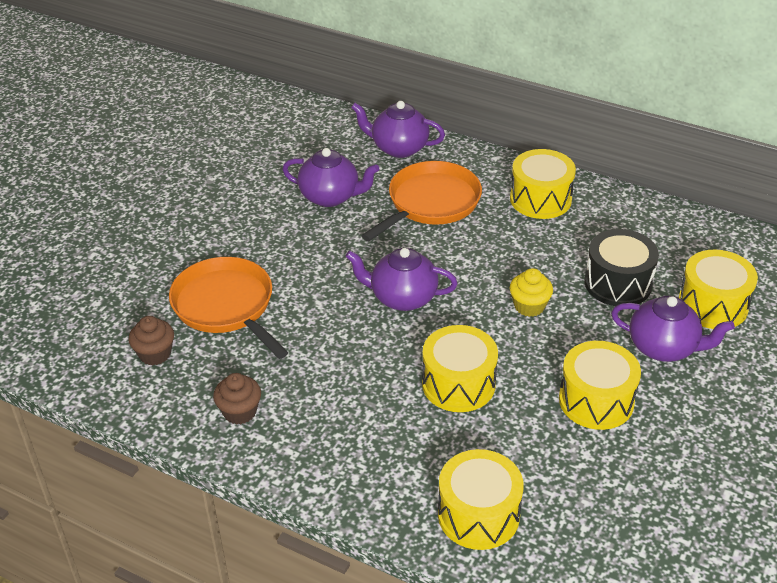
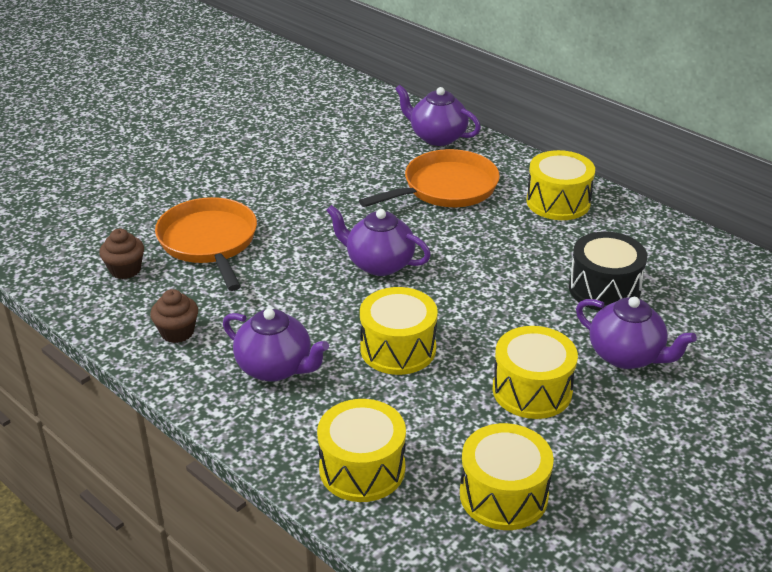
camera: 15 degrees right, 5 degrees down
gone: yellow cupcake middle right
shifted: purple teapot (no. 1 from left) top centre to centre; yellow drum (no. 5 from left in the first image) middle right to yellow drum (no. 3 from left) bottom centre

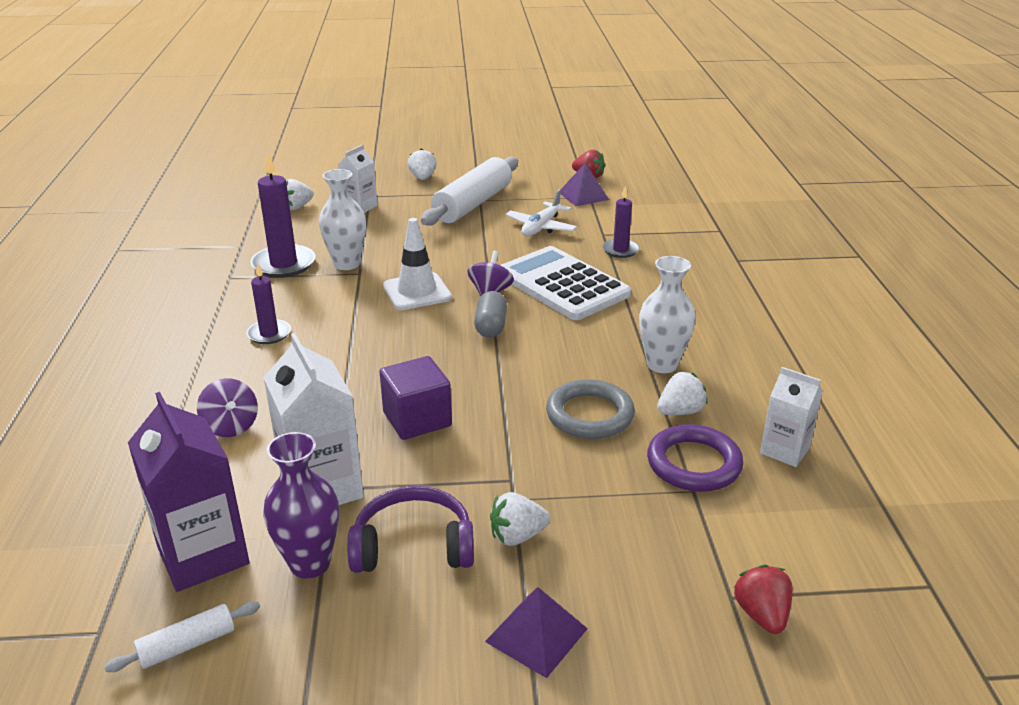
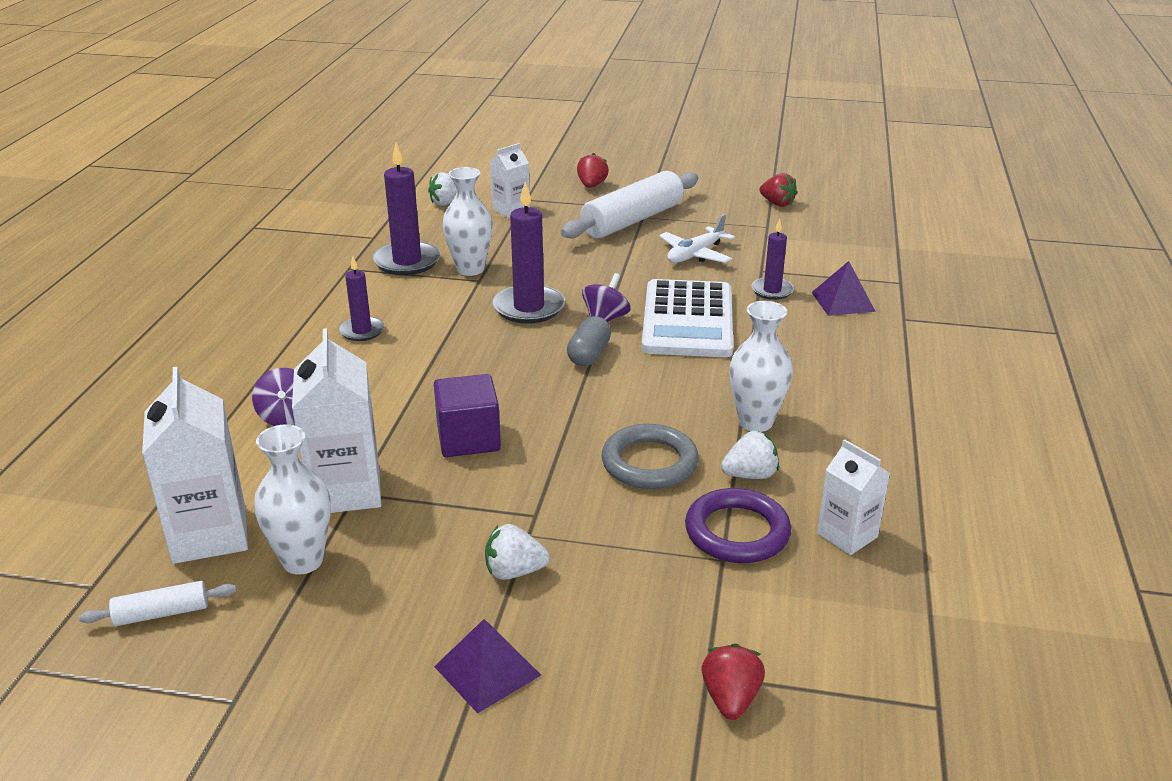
camera: 15 degrees right, 0 degrees up
gone: purple headphones bottom centre
shifted: purple pyramid (no. 2 from left) top centre to middle right
swapped: white traffic cone centre to purple candle (no. 3 from left) top centre
repainted: white strawberry (no. 2 from left) top centre to red strawberry (no. 1 from left) top centre; purple carton bottom left to white carton (no. 1 from left) middle left; purple vase bottom left to white vase (no. 1 from left) middle left
rotated: white calculator centre = centre 150 degrees counterclockwise

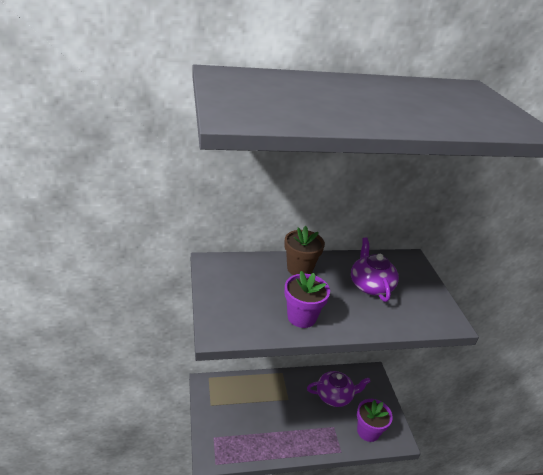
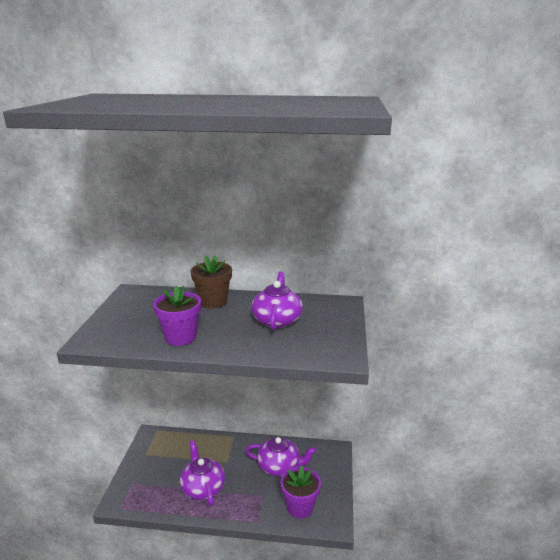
camera: 20 degrees right, 10 degrees down
new: purple teapot (no. 1 from left) bottom centre

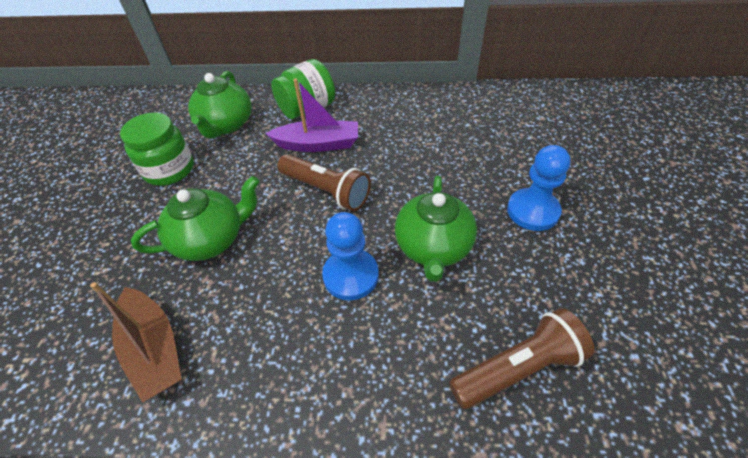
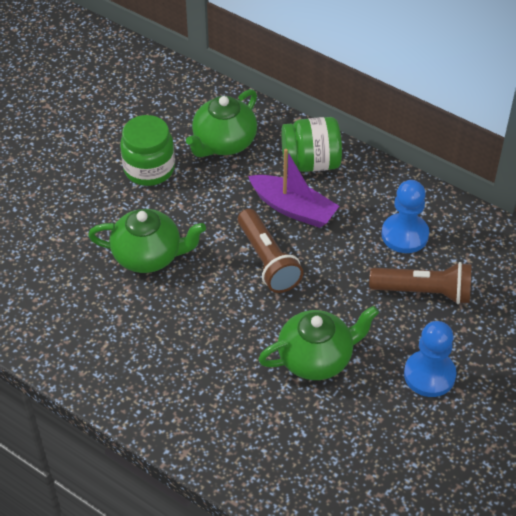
camera: 30 degrees right, 0 degrees up
gone: brown boat bottom left
shifted: blue pawn (no. 1 from left) centre to middle right; brown flashlight (no. 2 from left) bottom right to middle right
rotated: green teapot (no. 3 from left) centre = centre 150 degrees counterclockwise

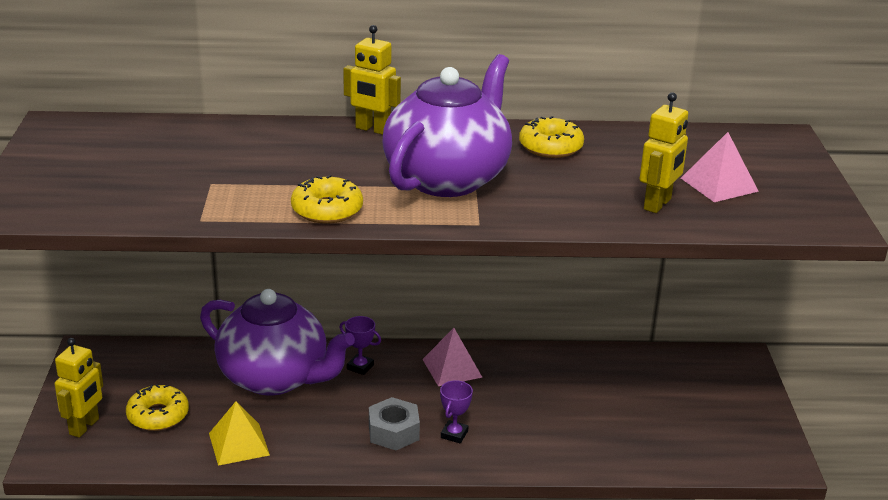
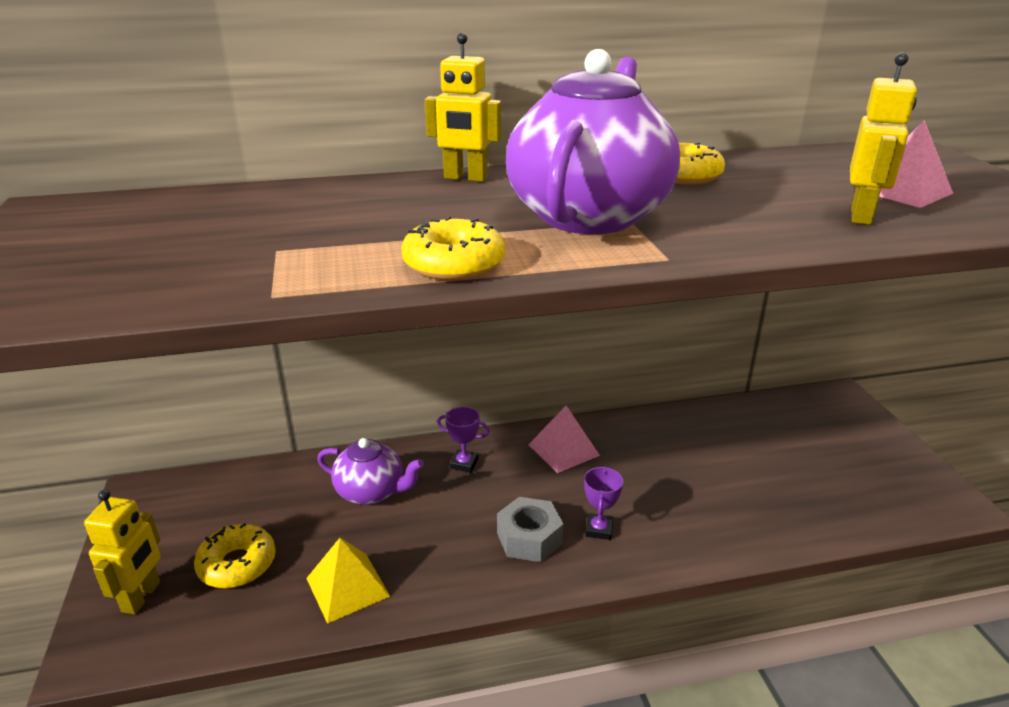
camera: 10 degrees left, 0 degrees up
scaled: purple teapot (no. 1 from left) bottom left = centre x0.55

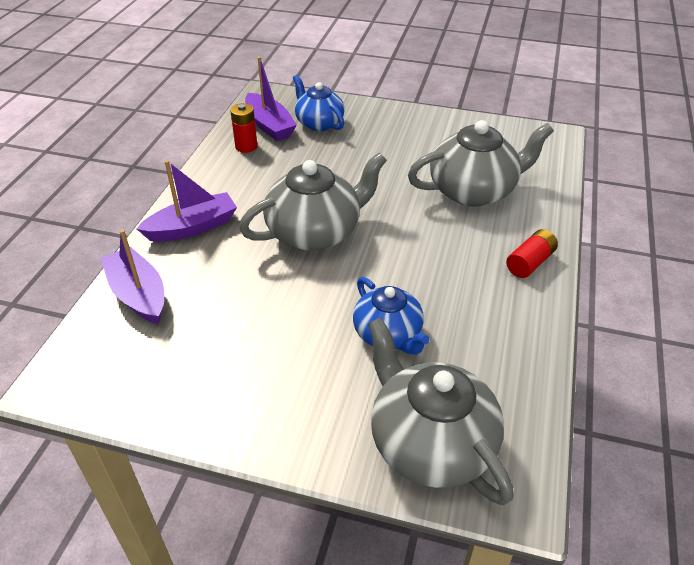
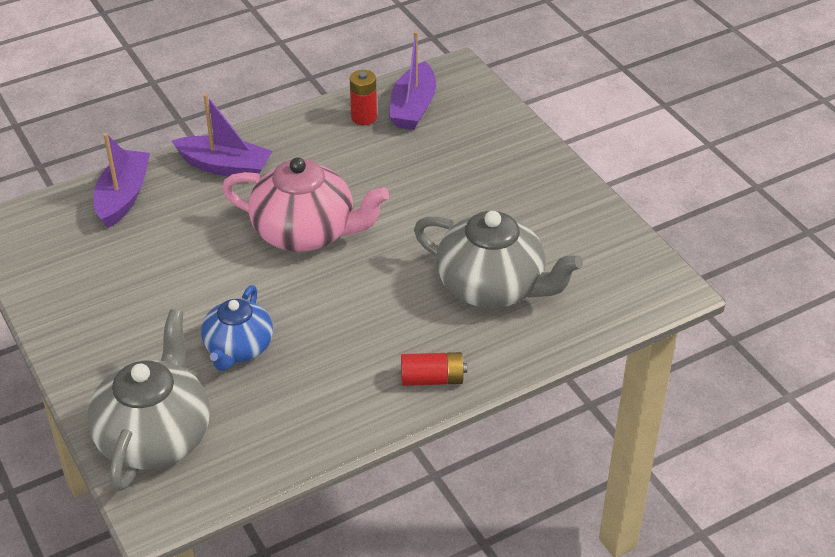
camera: 45 degrees right, 0 degrees up
gone: blue teapot (no. 1 from left) top centre
repainted: grey teapot (no. 1 from left) centre to pink teapot centre

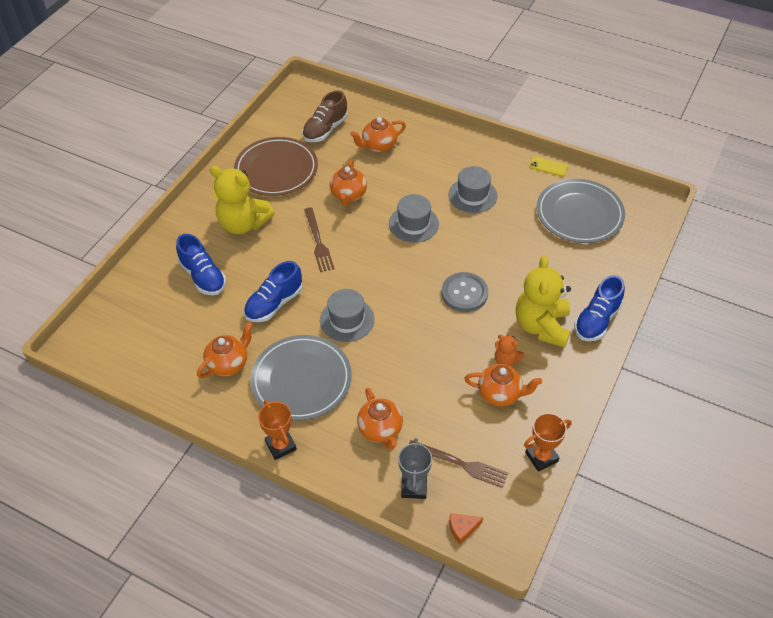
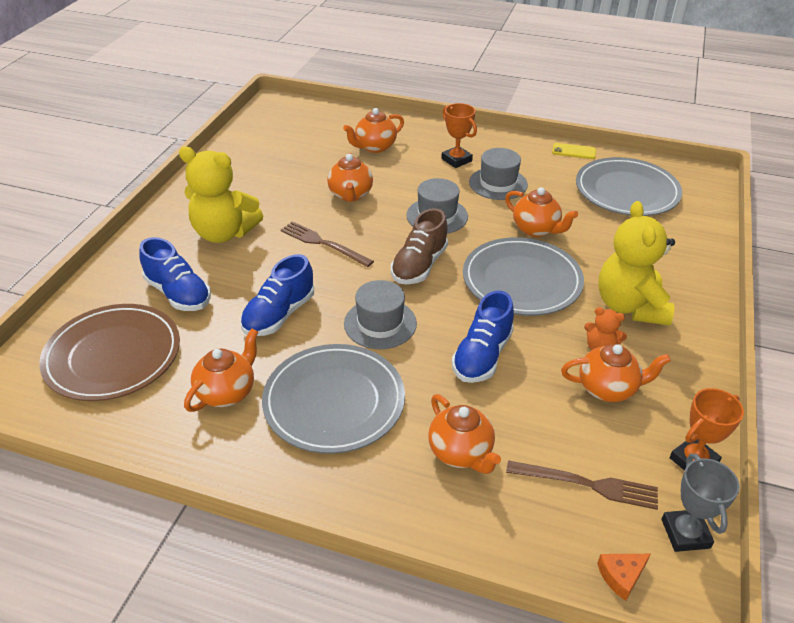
camera: 10 degrees left, 10 degrees down
new: orange teapot (no. 5 from left) middle right
shifted: brown shoe top centre to centre; brown plate top centre to middle left; blue shoe (no. 3 from left) middle right to centre; orange trophy (no. 1 from left) bottom centre to top centre; grey trophy bottom centre to bottom right
swapped: grey button centre to grey plate (no. 2 from left) centre
rotated: brown fork (no. 1 from left) centre = centre 150 degrees clockwise

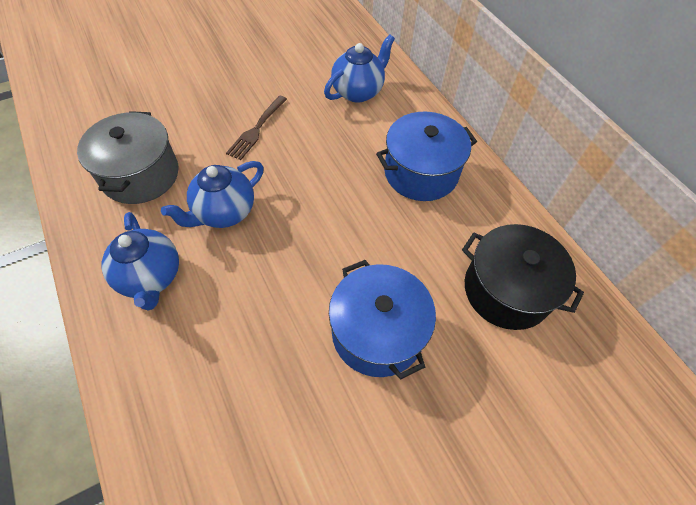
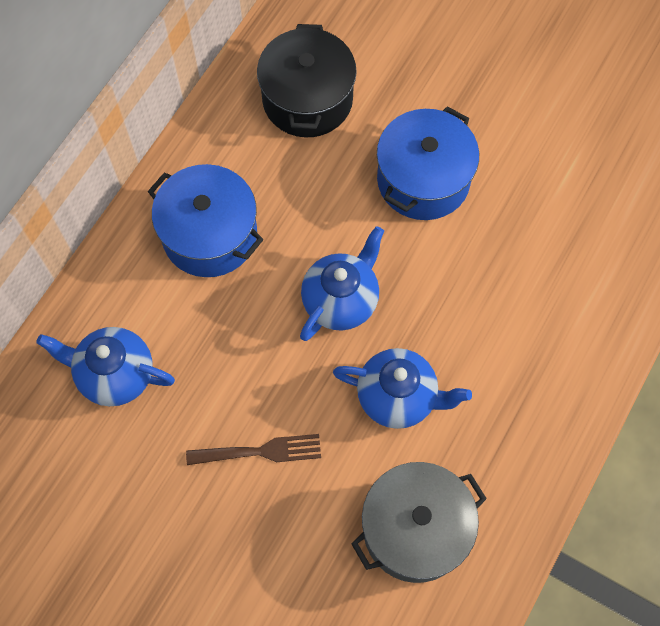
camera: 120 degrees left, 10 degrees up
shifted: blue teapot (no. 1 from left in the first image) middle left to blue teapot (no. 2 from left) centre

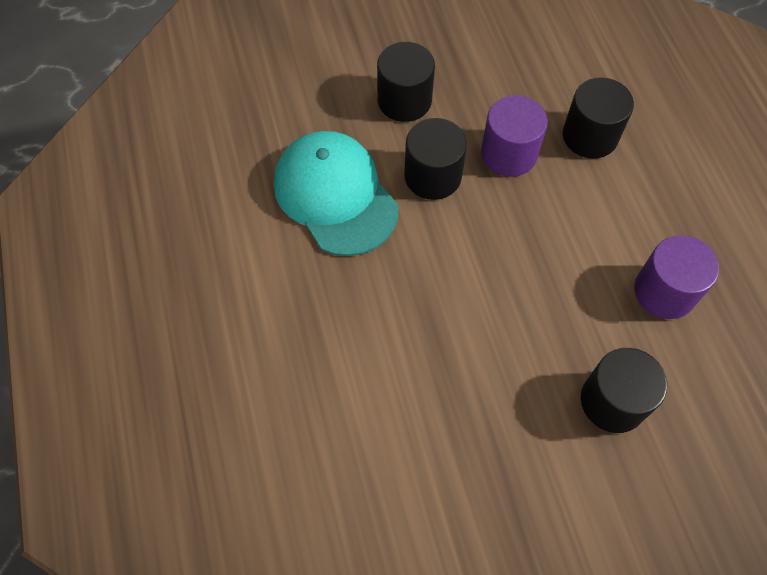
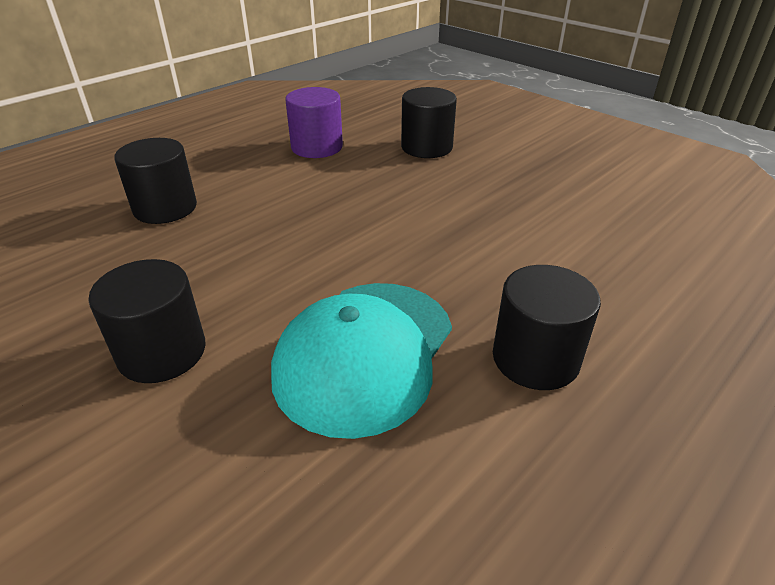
camera: 120 degrees left, 25 degrees down
gone: purple cylinder (no. 1 from left) top right
shifted: black cylinder (no. 2 from left in the first image) top centre to black cylinder (no. 4 from left) middle right

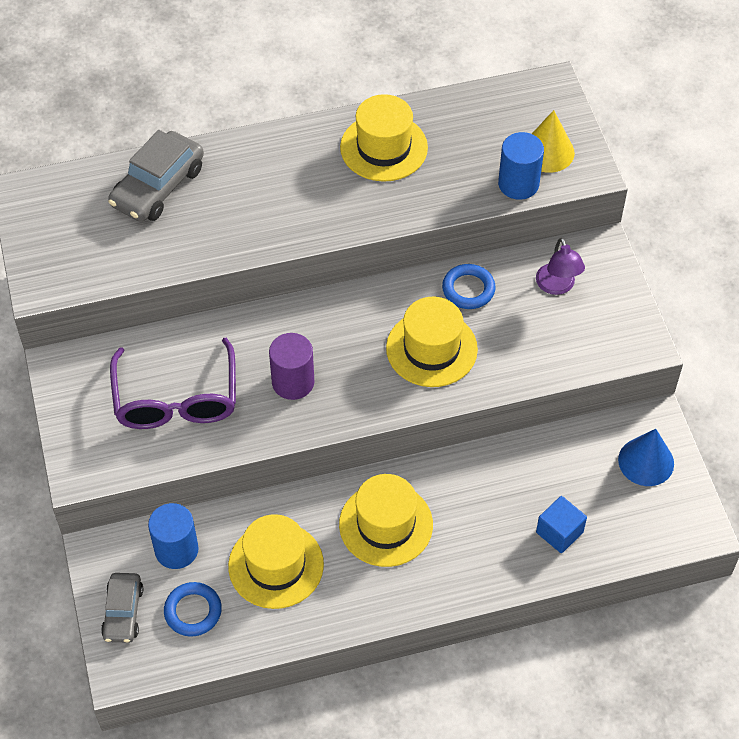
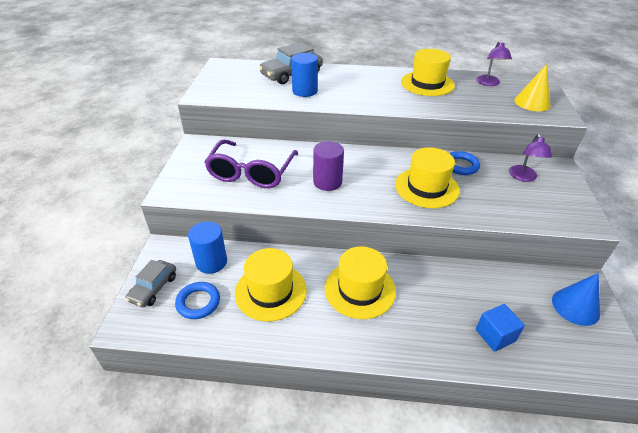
camera: 20 degrees right, 15 degrees down
new: purple lamp (no. 1 from left) top right
shifted: blue cylinder (no. 2 from left) top right to top centre

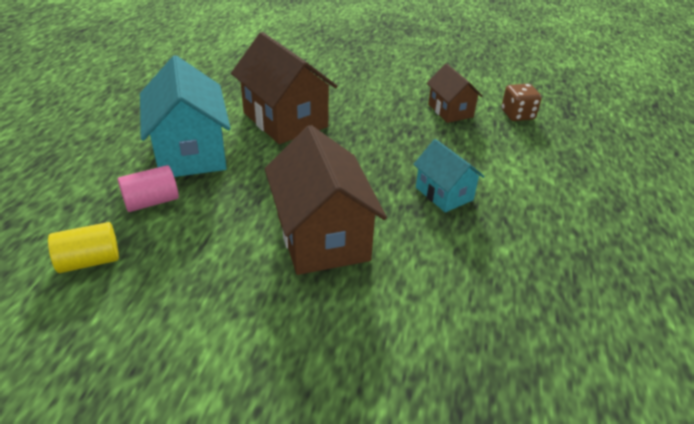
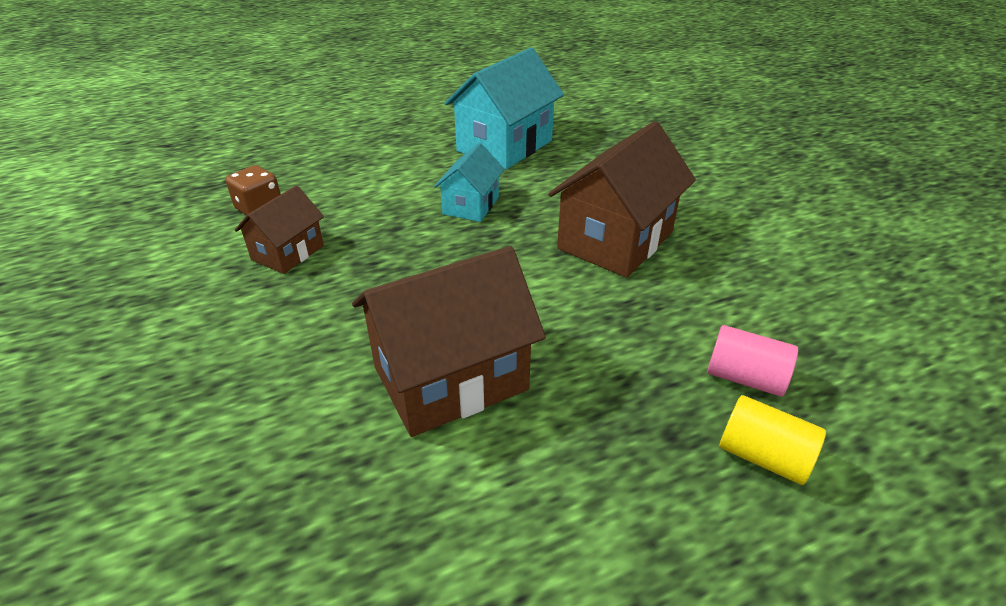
camera: 125 degrees left, 0 degrees up
shifted: turquoise house (no. 1 from left in the first image) top left to turquoise house (no. 2 from left) top centre; yellow cylinder middle left to bottom right
rotated: brown house (no. 1 from left in the first image) top centre = centre 45 degrees clockwise

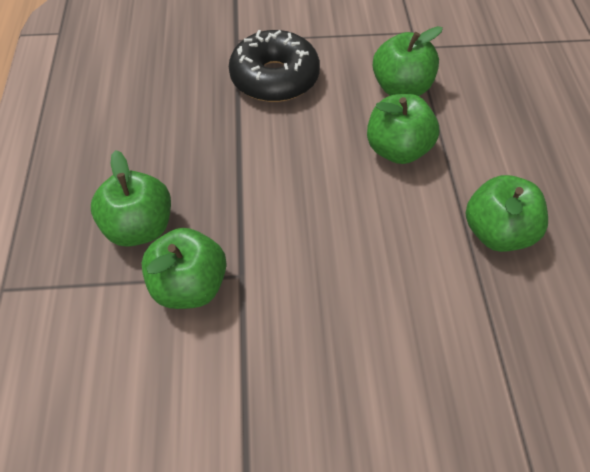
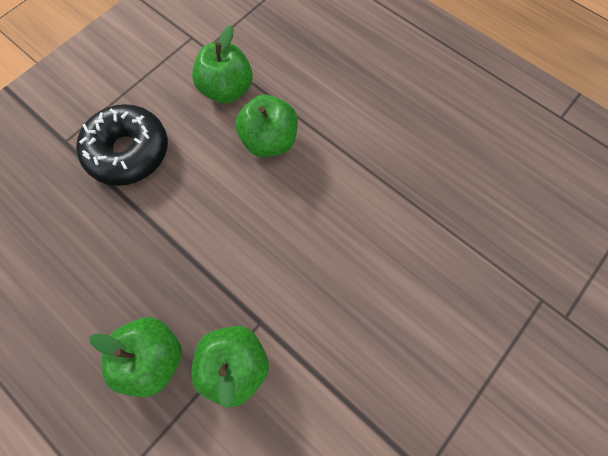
camera: 45 degrees left, 15 degrees up
gone: green apple (no. 5 from left) middle right

